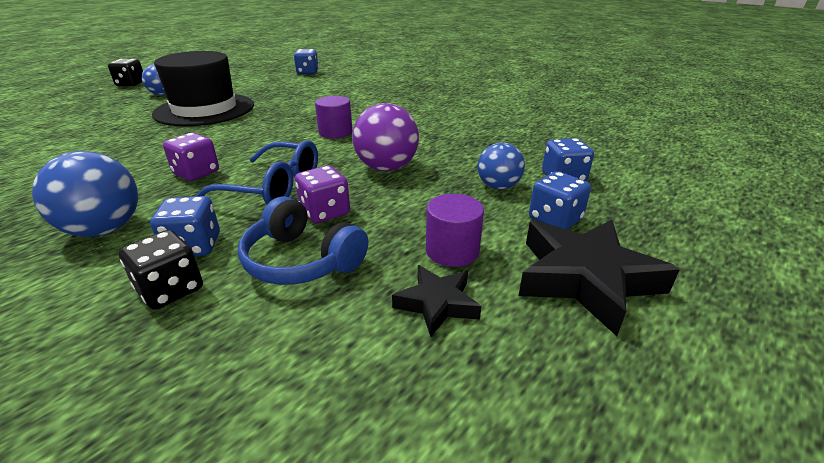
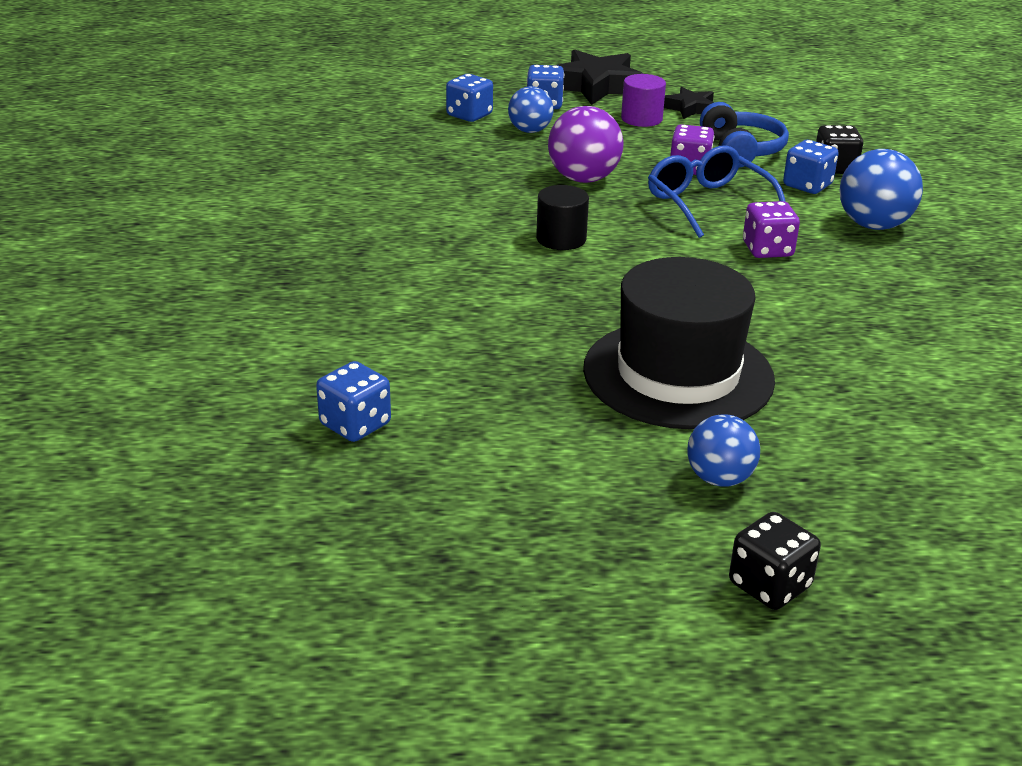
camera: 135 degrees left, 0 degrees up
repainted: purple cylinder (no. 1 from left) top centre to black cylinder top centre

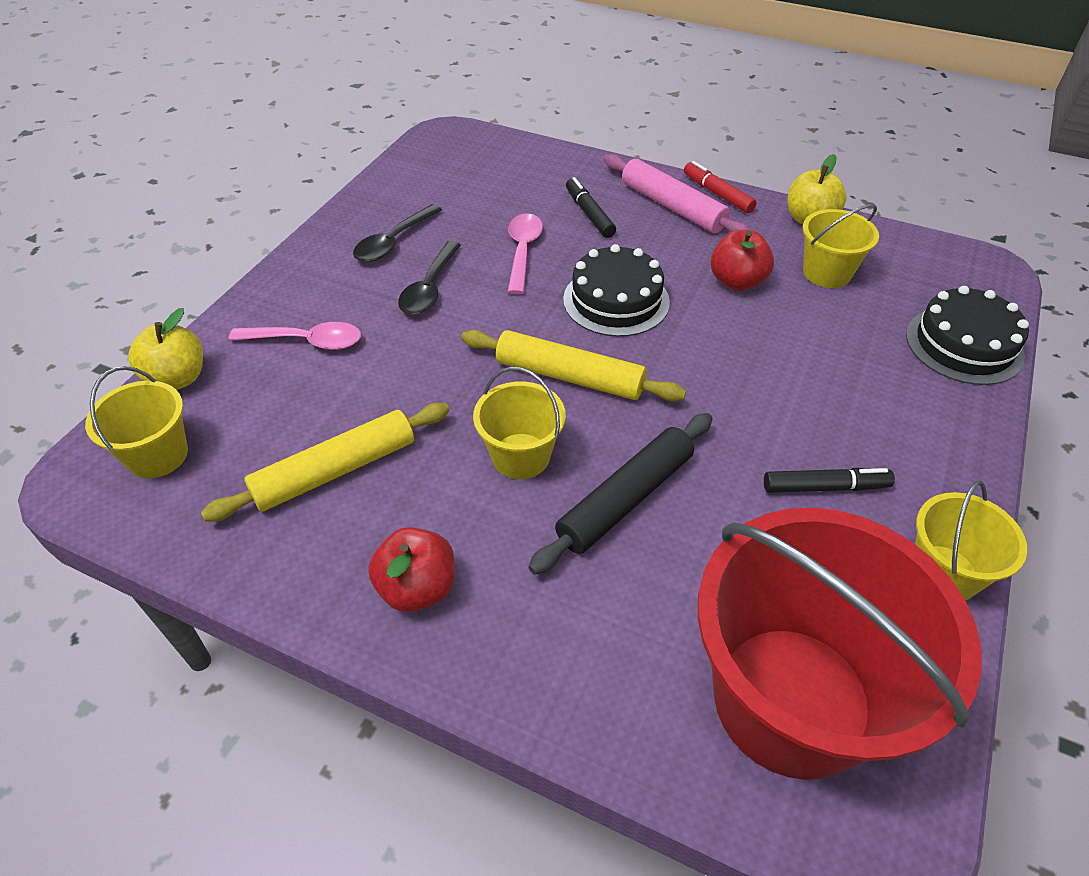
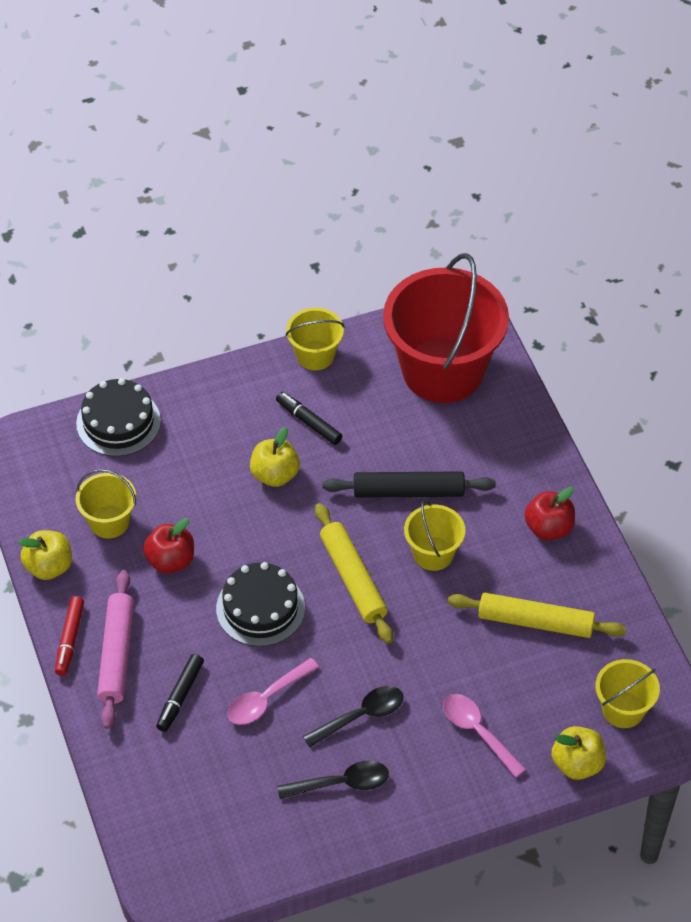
camera: 135 degrees left, 5 degrees up
new: yellow apple (no. 2 from left) centre

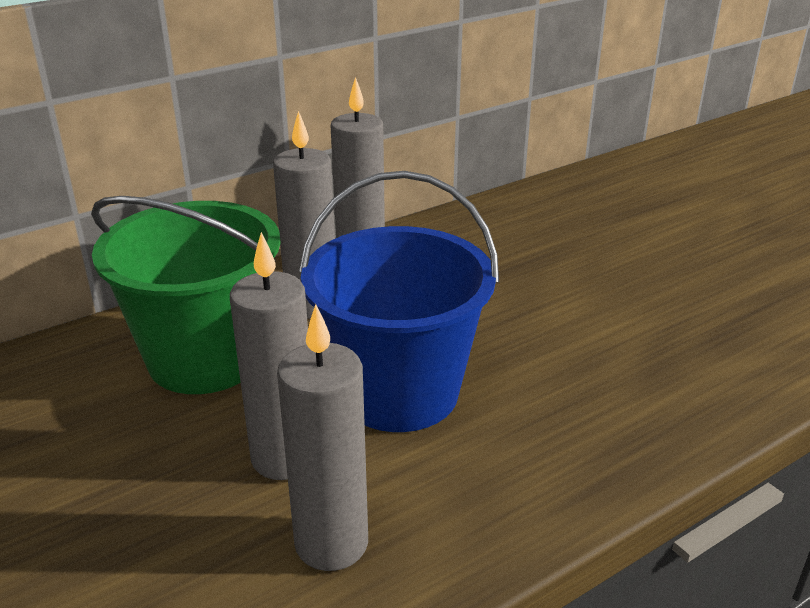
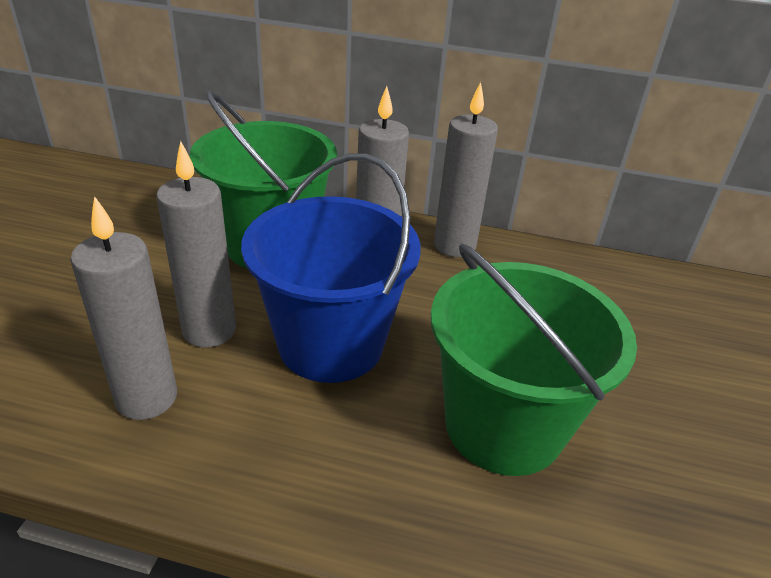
camera: 45 degrees right, 5 degrees up
new: green bucket (no. 2 from left) middle right

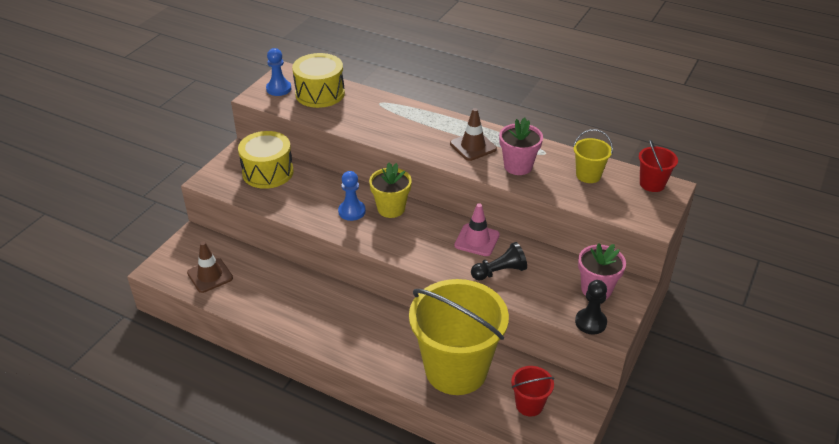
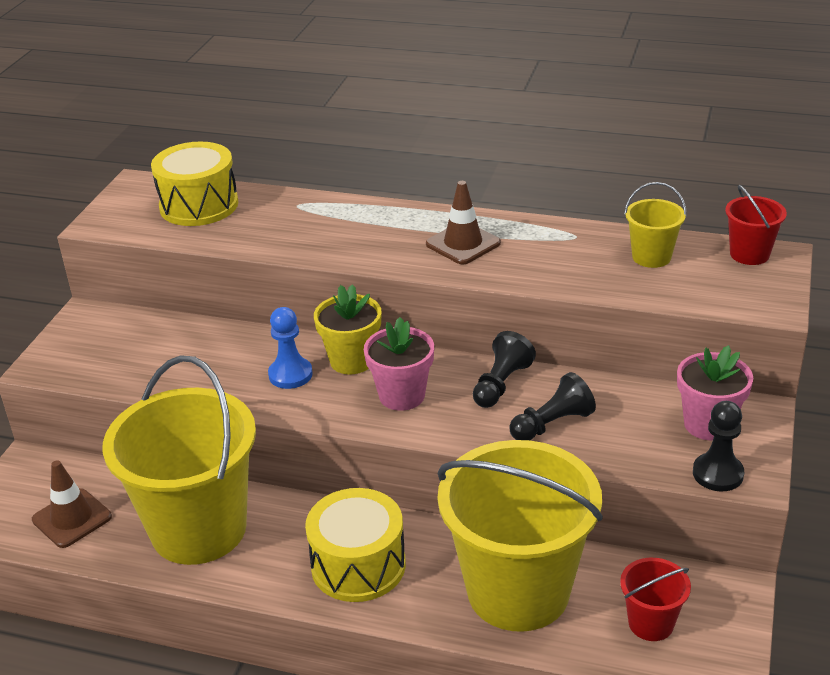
camera: 10 degrees left, 5 degrees down
gone: blue pawn (no. 1 from left) top left
new: yellow bucket (no. 1 from left) bottom left
shifted: pink flower pot (no. 1 from left) top centre to centre; yellow drum (no. 1 from left in the first image) middle left to yellow drum (no. 2 from left) bottom centre
swapped: pink traffic cone centre to black pawn (no. 1 from left) centre

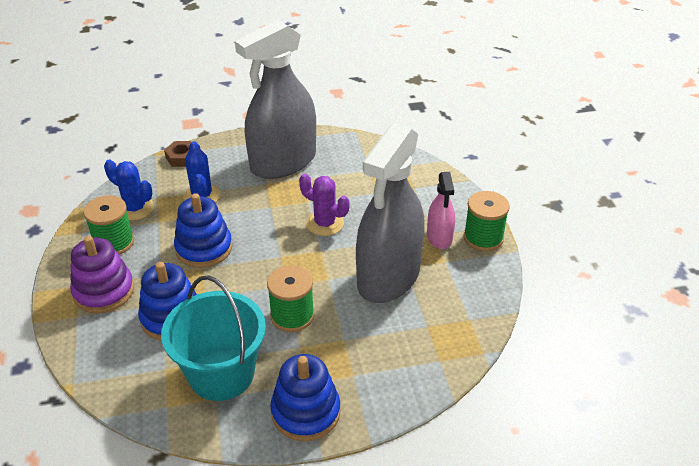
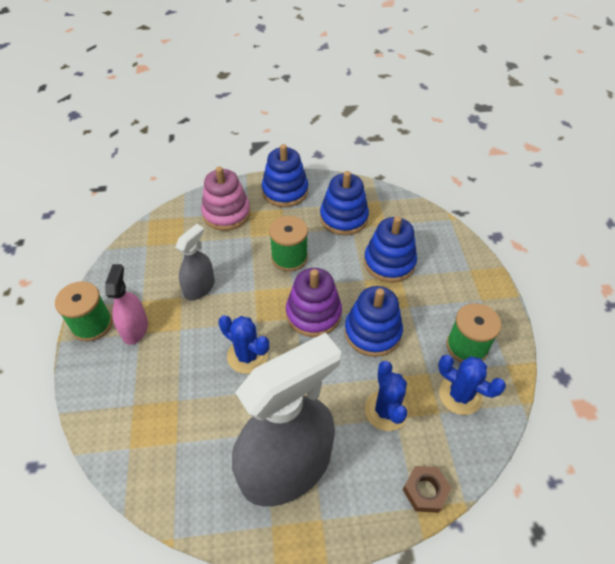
camera: 175 degrees left, 10 degrees up
new: pink stacking toy centre
shifted: purple stacking toy middle left to centre
swapped: turquoise bucket bottom left to blue stacking toy (no. 2 from left) centre
repainted: purple cactus centre to blue cactus (no. 1 from left) centre
scaled: grey spray bottle (no. 2 from left in the first image) centre = middle left x0.47

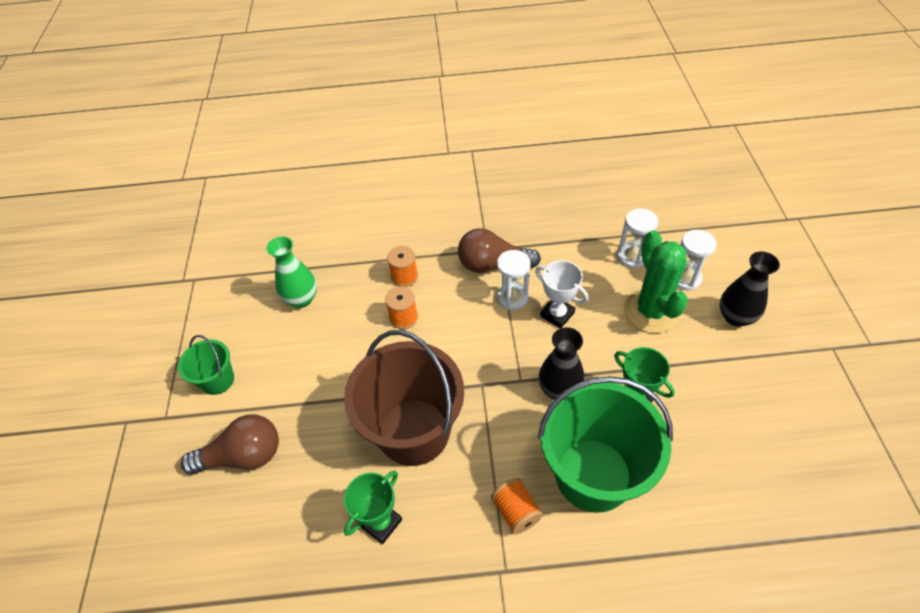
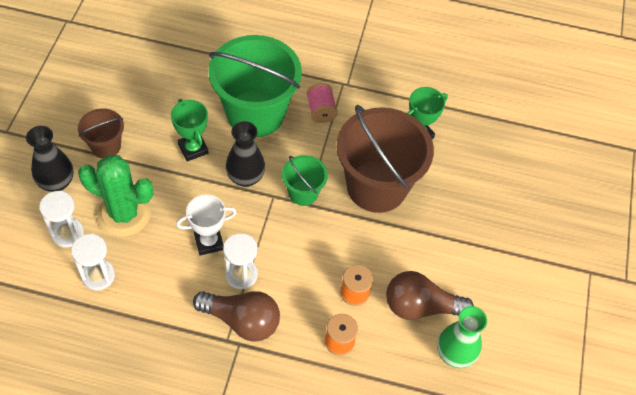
camera: 170 degrees left, 5 degrees up
new: brown bucket (no. 1 from left) middle left
shifted: green bucket (no. 1 from left in the first image) middle left to green bucket (no. 2 from left) centre; brown light bulb (no. 1 from left in the first image) bottom left to brown light bulb (no. 2 from left) bottom right
repainted: orange spool (no. 3 from left) bottom centre to pink spool top centre
rotated: green cactus middle right = middle left 75 degrees counterclockwise; white trophy centre = middle left 75 degrees counterclockwise

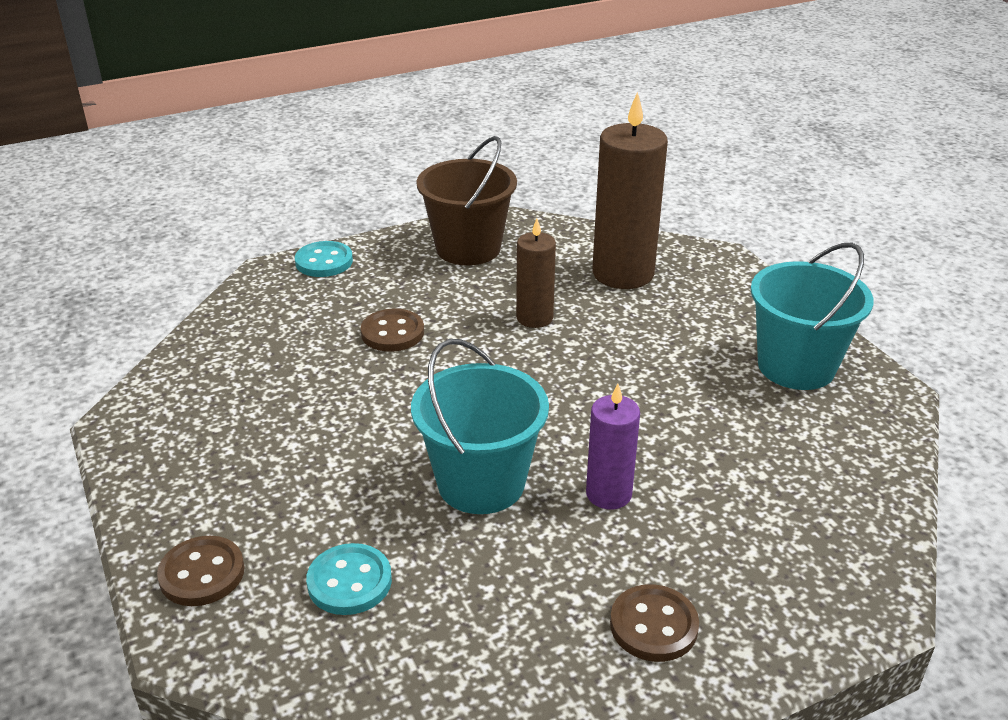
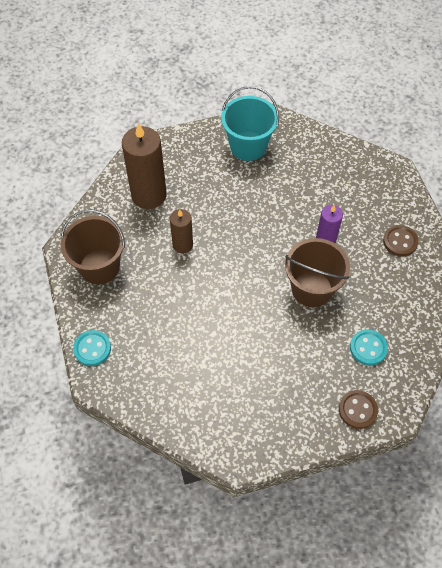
camera: 80 degrees left, 25 degrees up
gone: brown button (no. 2 from left) centre
repainted: turquoise bucket (no. 1 from left) centre to brown bucket (no. 2 from left) middle right

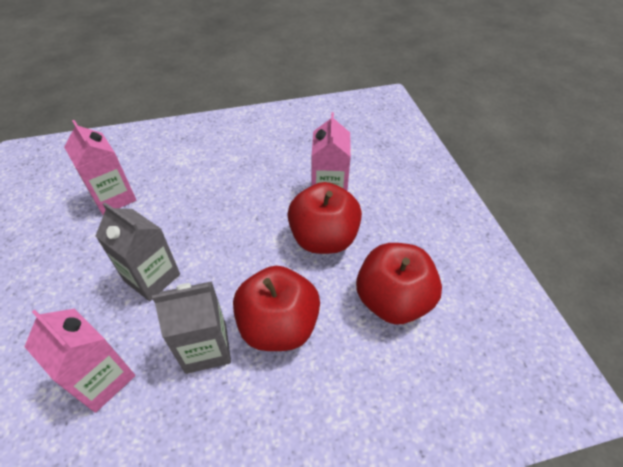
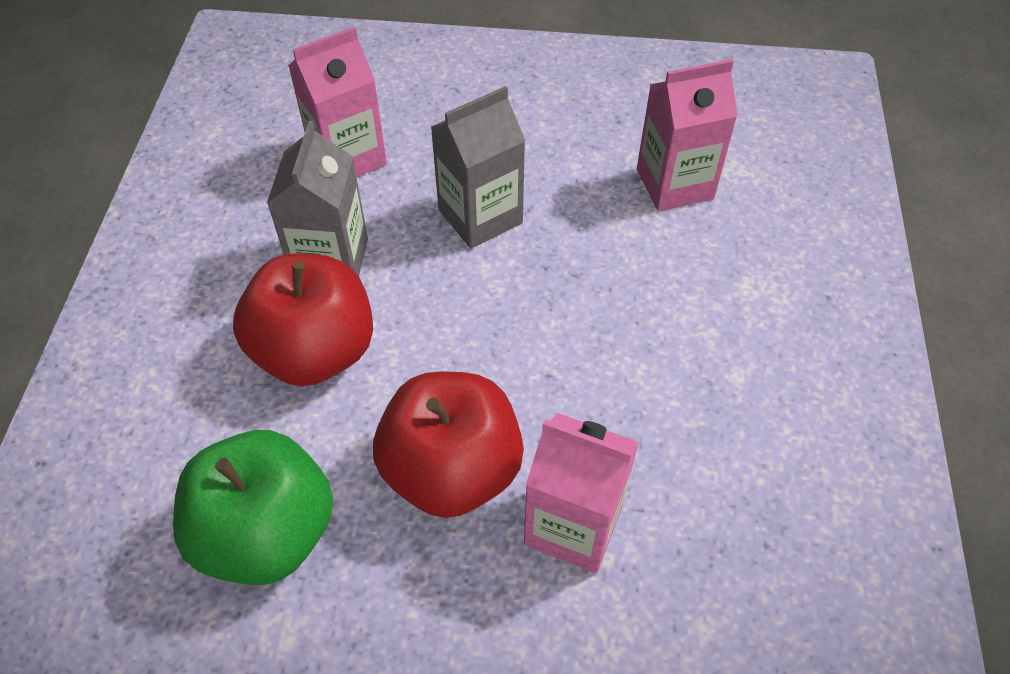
camera: 110 degrees right, 5 degrees up
repainted: red apple (no. 3 from left) centre to green apple bottom left

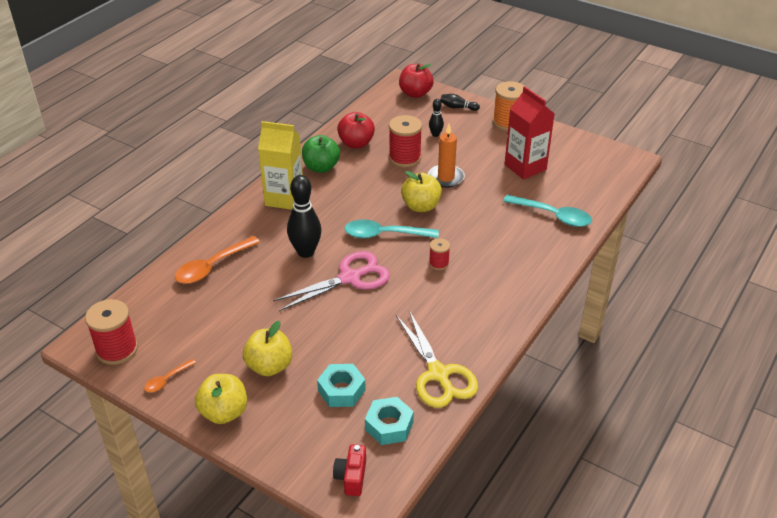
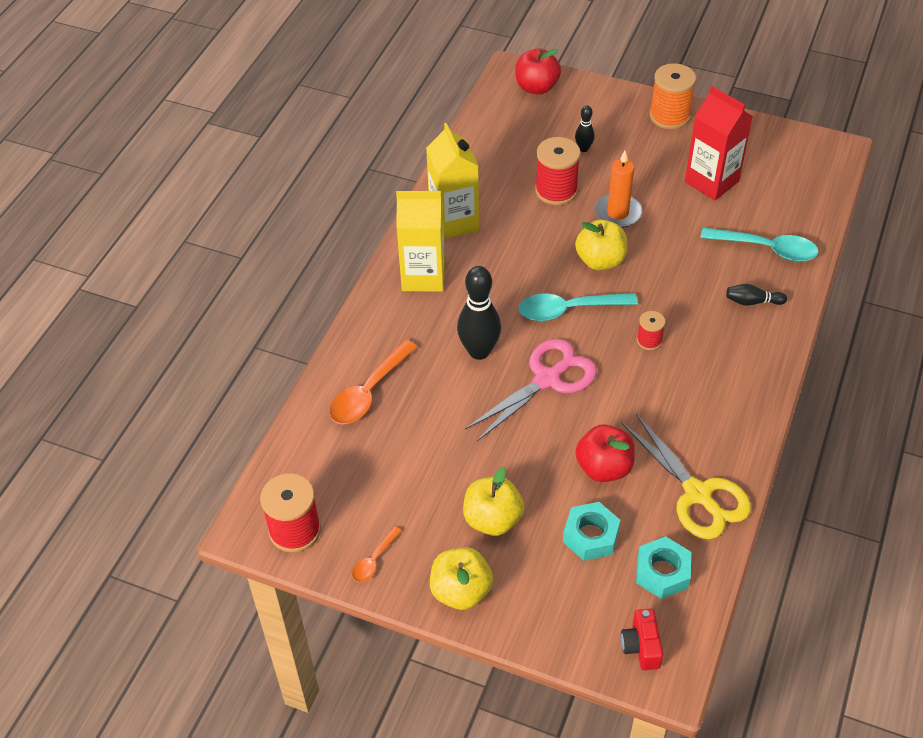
camera: 10 degrees left, 10 degrees up
shifted: black bowling pin (no. 3 from left) top centre to middle right; red apple (no. 1 from left in the first image) top centre to red apple (no. 2 from left) centre
swapped: green apple top centre to yellow carton (no. 2 from left) top centre

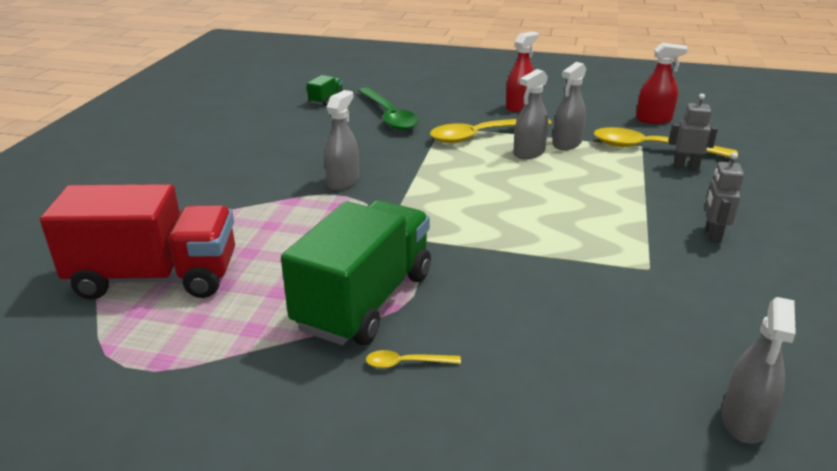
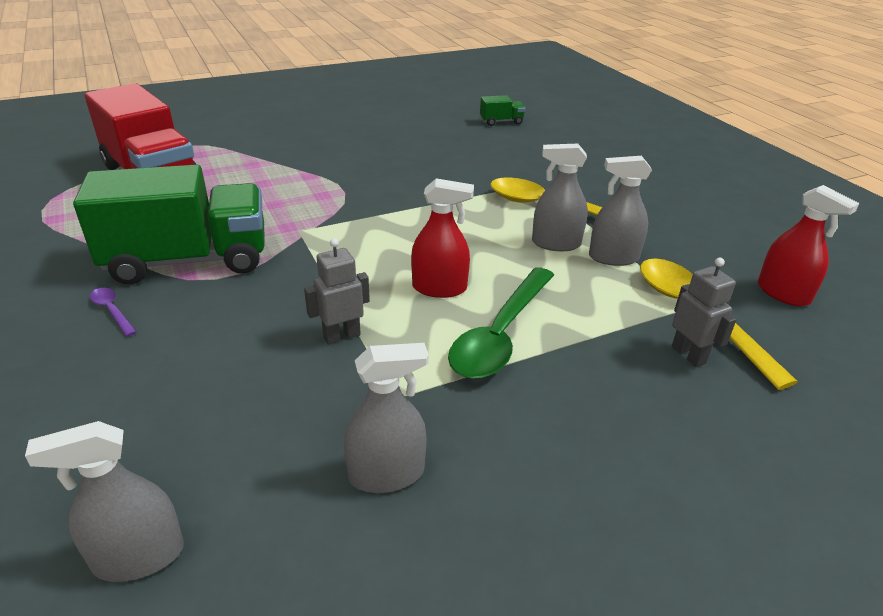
camera: 50 degrees right, 5 degrees up
shifted: red spray bottle (no. 1 from left) top centre to centre; green spoon top centre to centre; grey spray bottle (no. 1 from left in the first image) top centre to grey spray bottle (no. 2 from left) bottom centre; grey robot (no. 2 from left in the first image) middle right to grey robot (no. 1 from left) centre
repainted: yellow spoon (no. 1 from left) bottom centre to purple spoon middle left

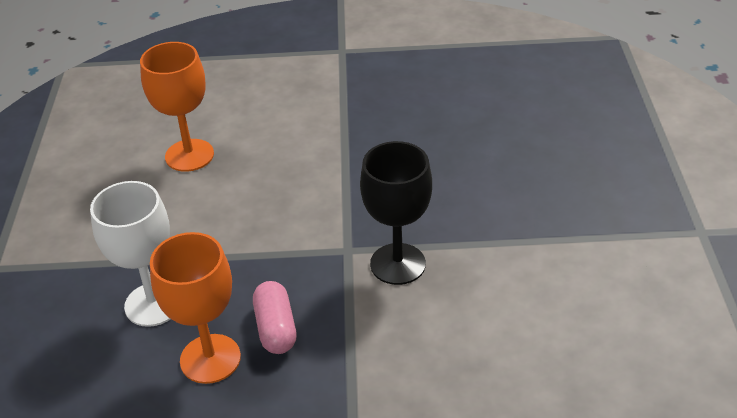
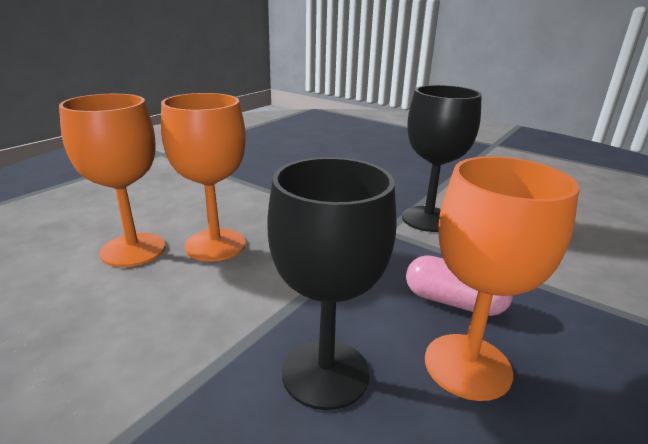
camera: 55 degrees left, 15 degrees down
new: orange goblet (no. 2 from left) middle left
repainted: white goblet middle left to black goblet (no. 1 from left) centre

